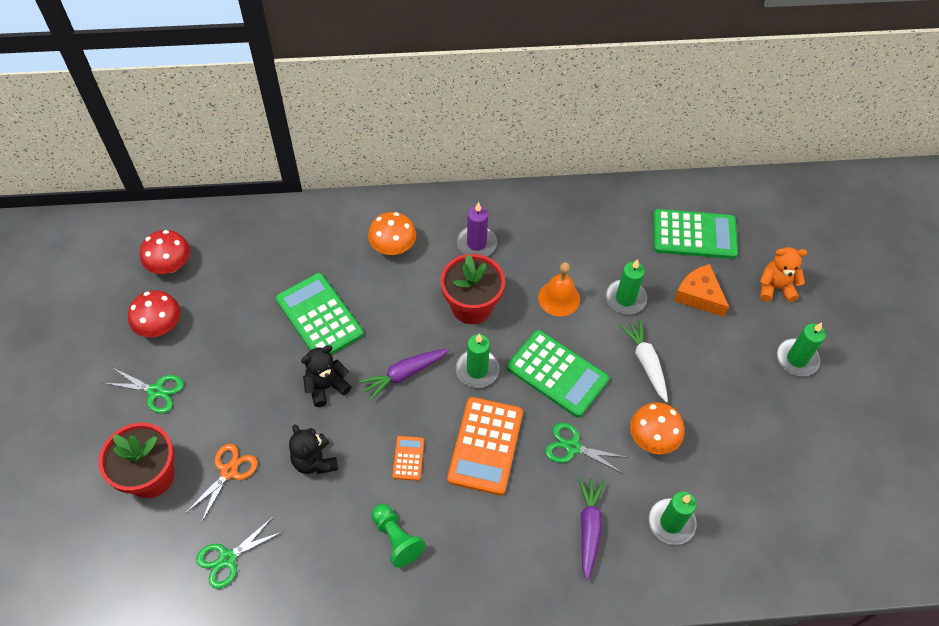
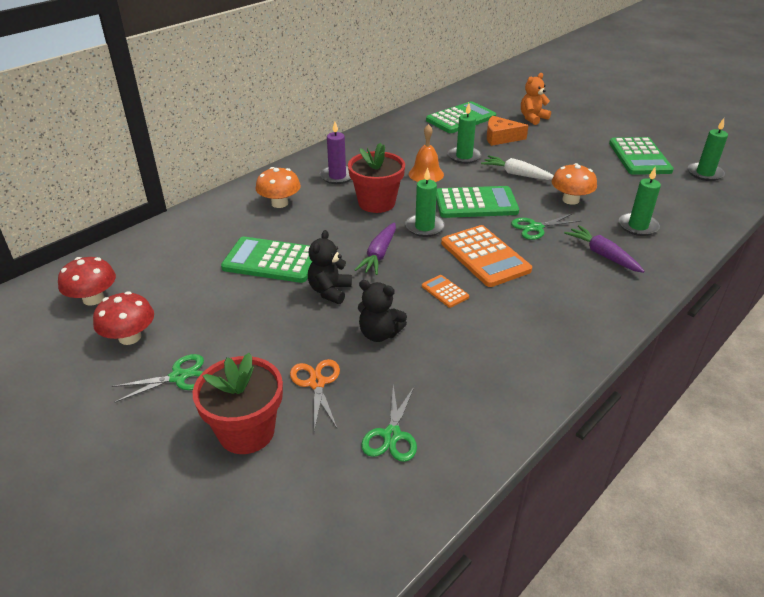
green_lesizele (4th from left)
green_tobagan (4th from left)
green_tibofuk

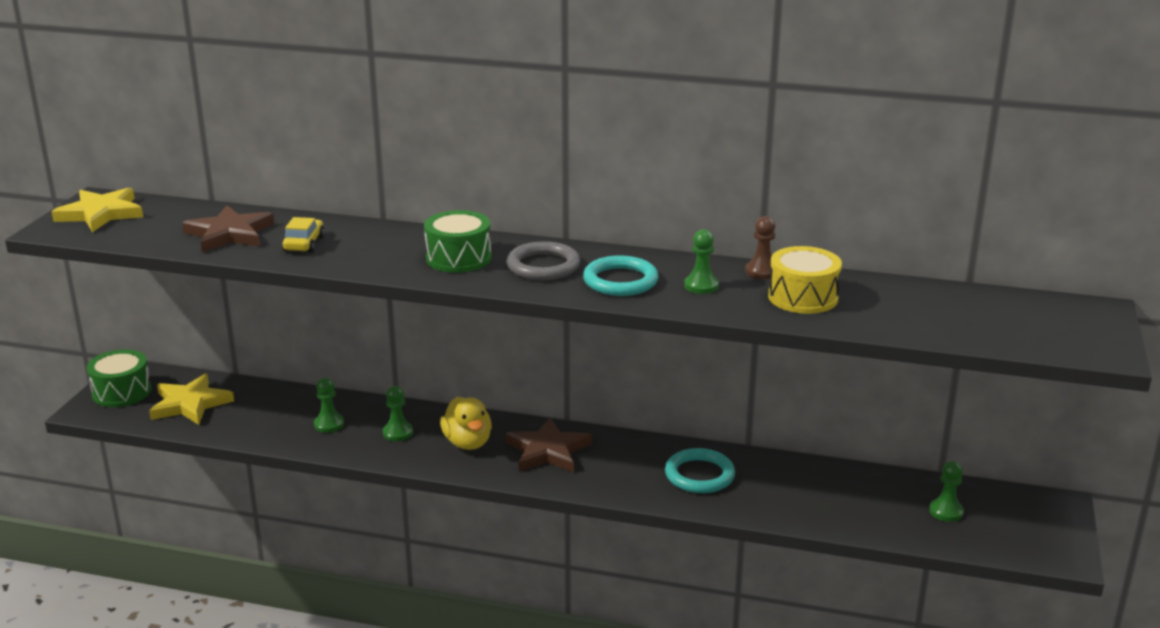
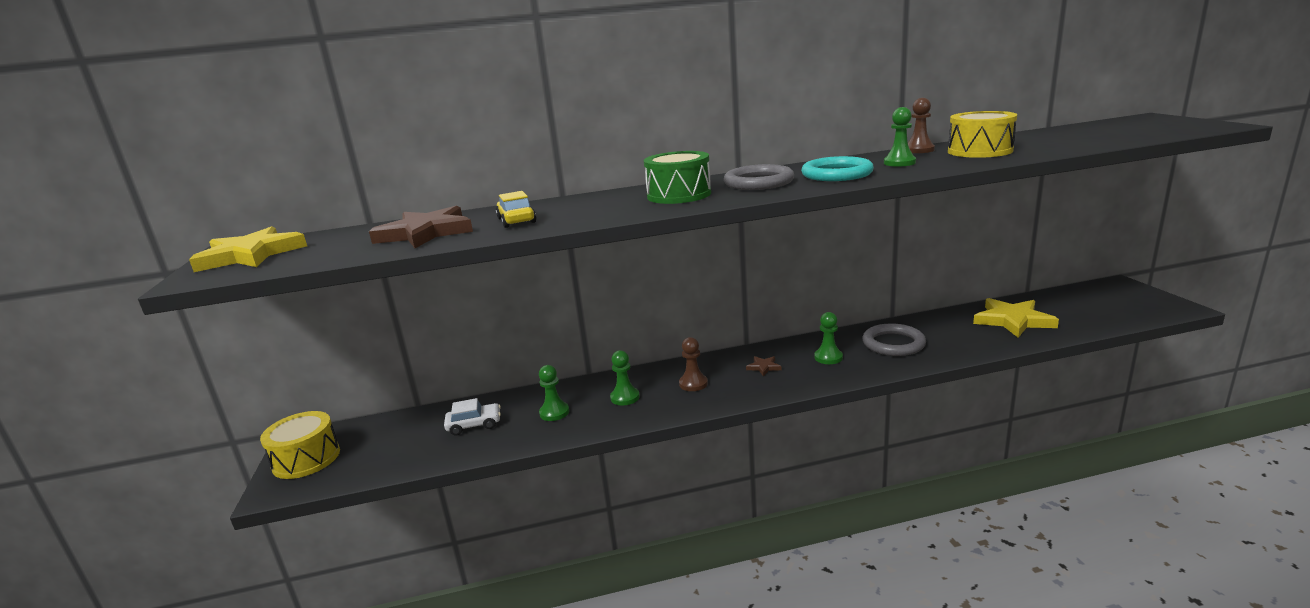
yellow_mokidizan (1st from left)
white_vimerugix
brown_tibofuk (1st from left)
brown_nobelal (2nd from left)
green_tibofuk (3rd from left)
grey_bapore (2nd from left)
yellow_nobelal (2nd from left)

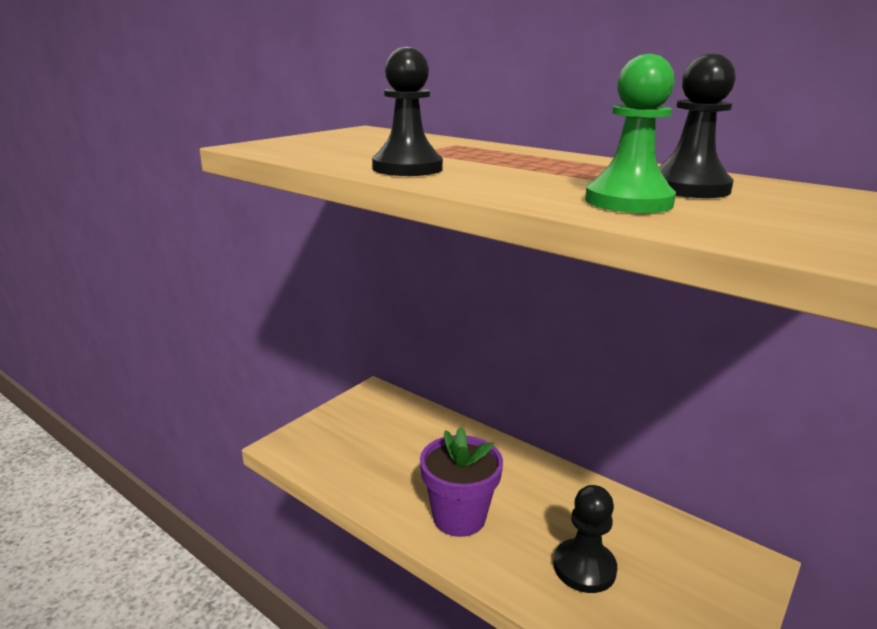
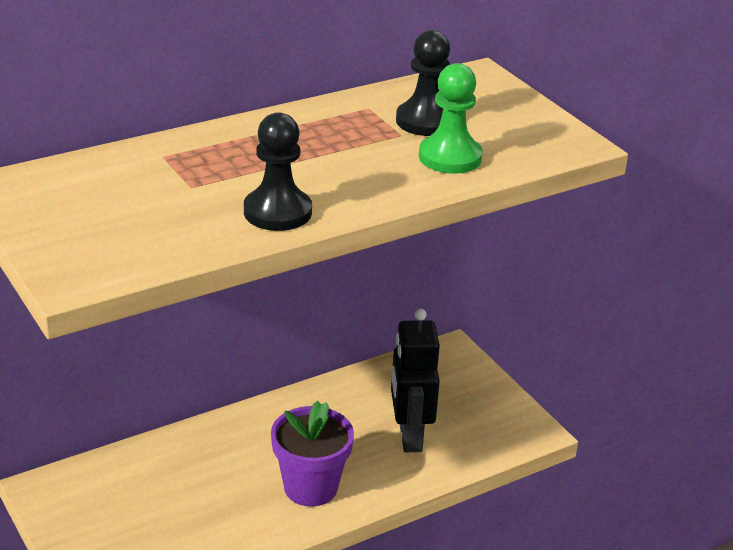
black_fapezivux

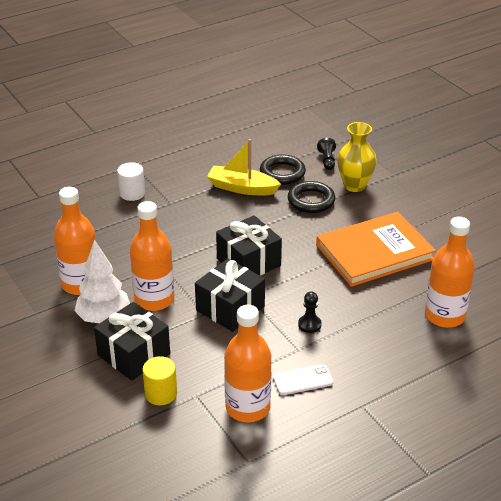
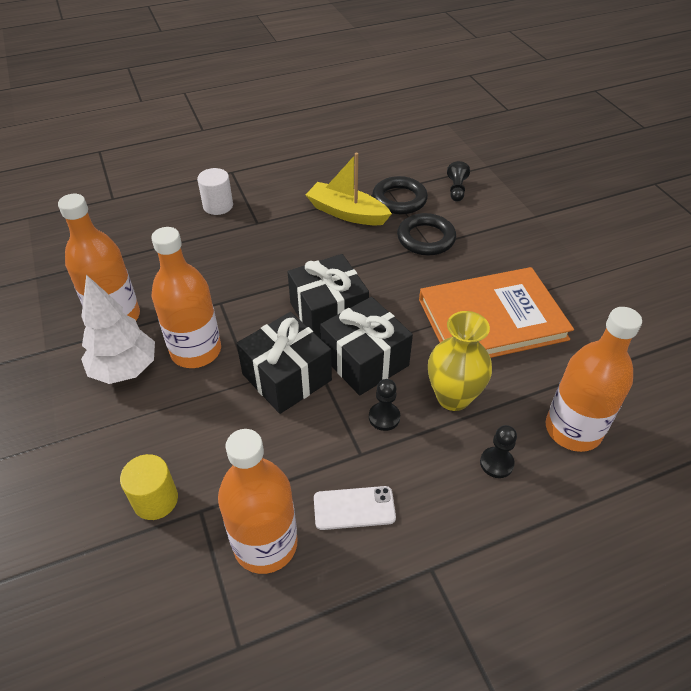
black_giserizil (3rd from left)
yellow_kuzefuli
black_tibofuk (3rd from left)

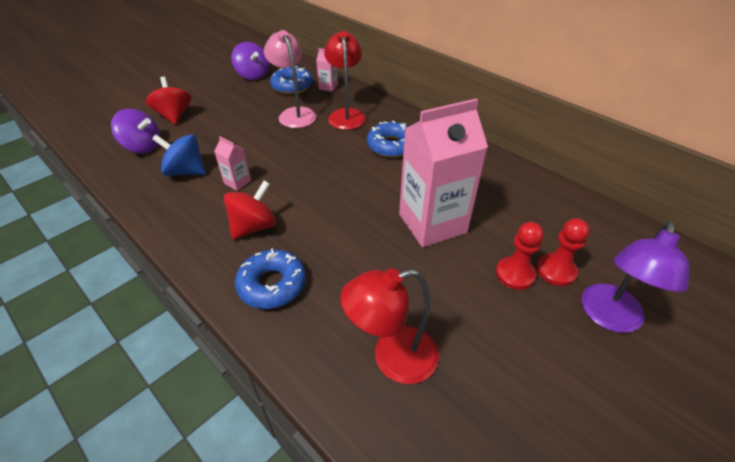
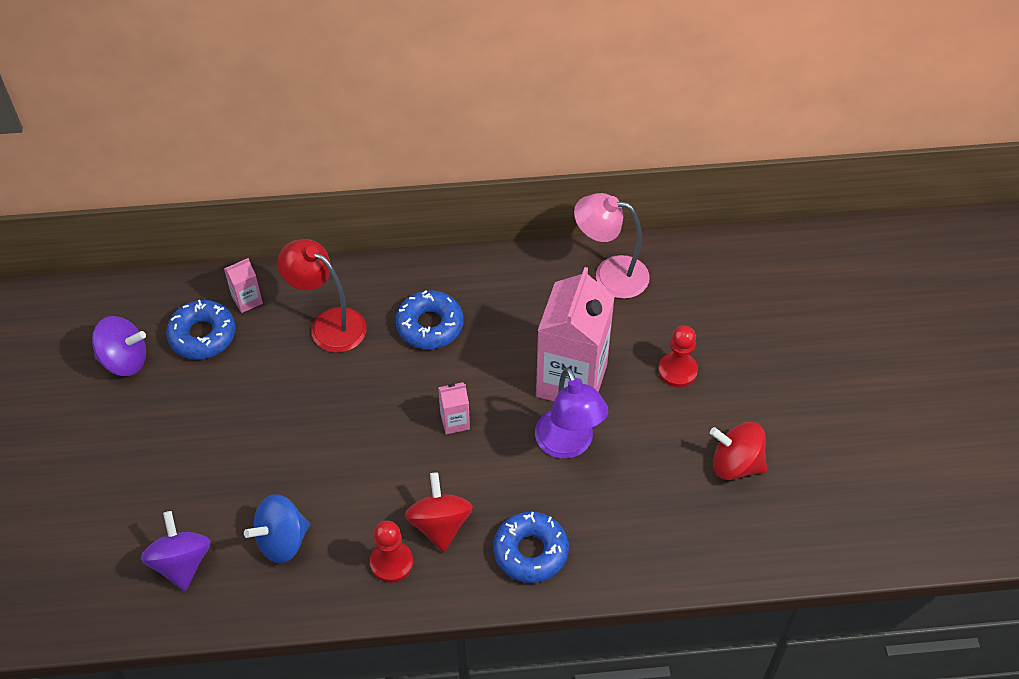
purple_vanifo (2nd from left)
red_tibofuk (1st from left)
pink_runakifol (2nd from left)
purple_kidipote
pink_kidipote
red_vanifo (2nd from left)
red_kidipote (2nd from left in the first image)

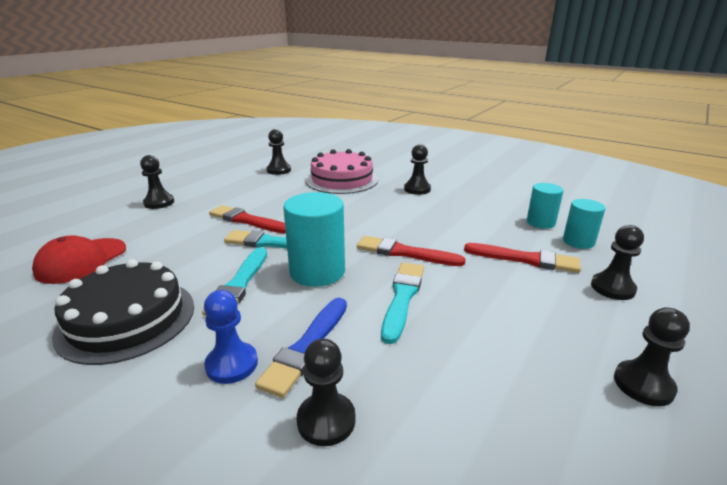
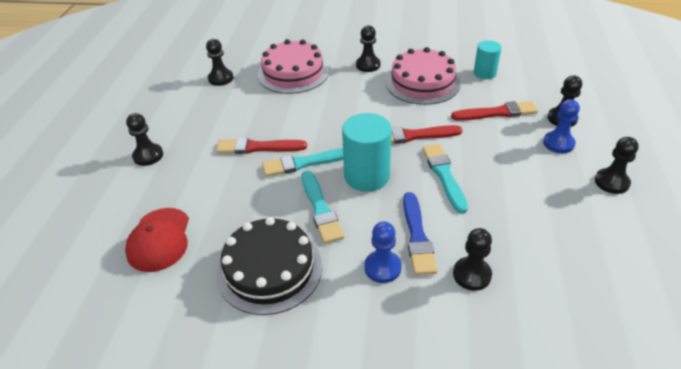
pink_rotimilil (2nd from left)
blue_tibofuk (2nd from left)
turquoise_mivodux (3rd from left in the first image)

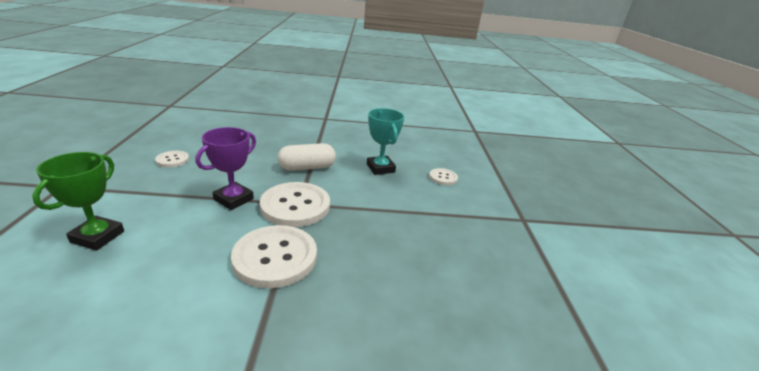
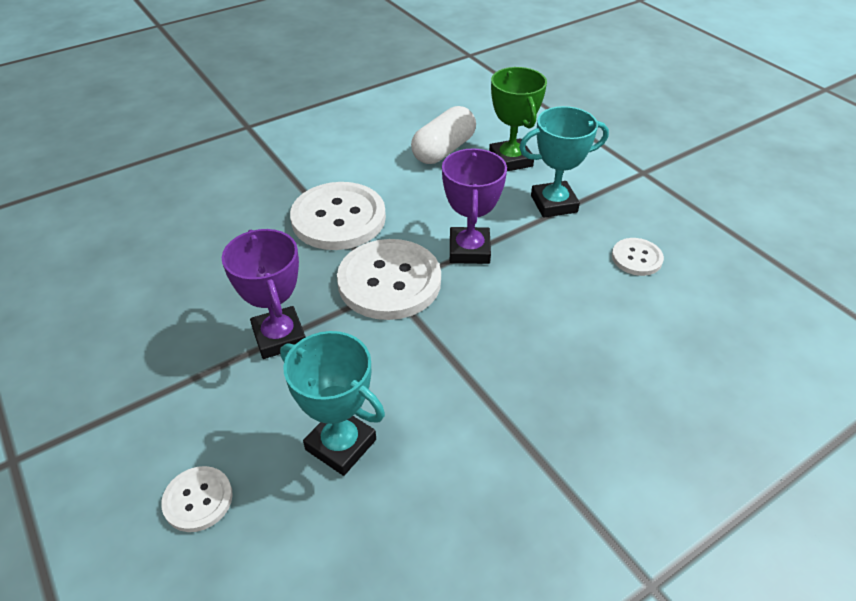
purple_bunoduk (1st from left)
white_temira
turquoise_bunoduk (2nd from left)

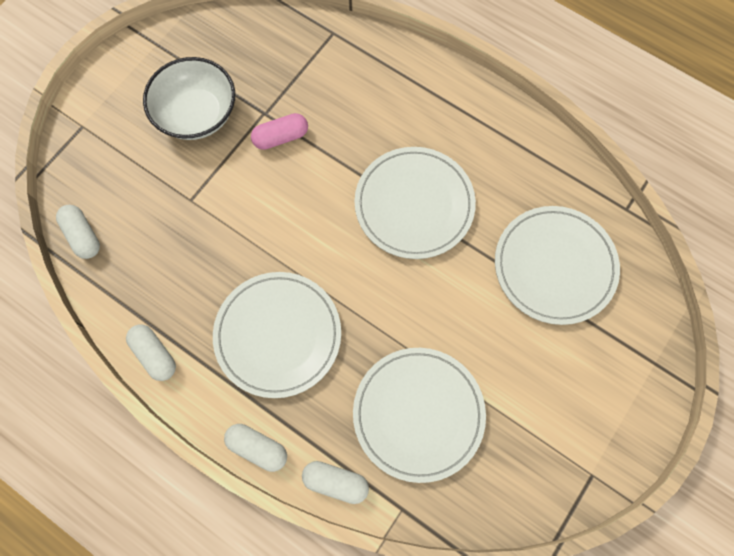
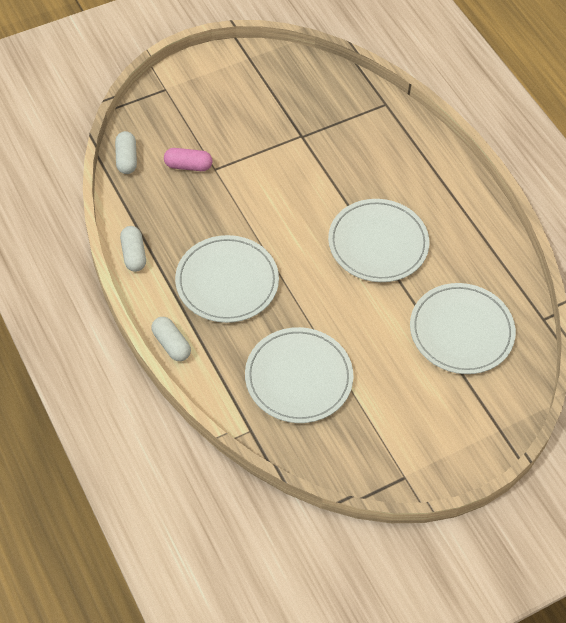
pink_temira
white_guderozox
white_temira (4th from left in the first image)

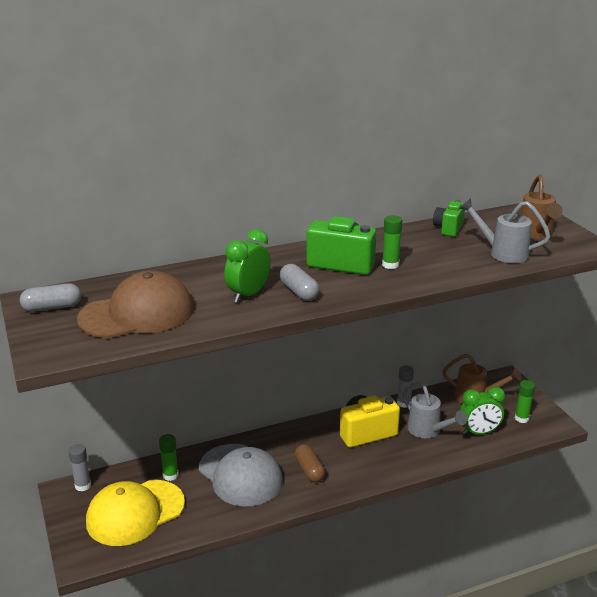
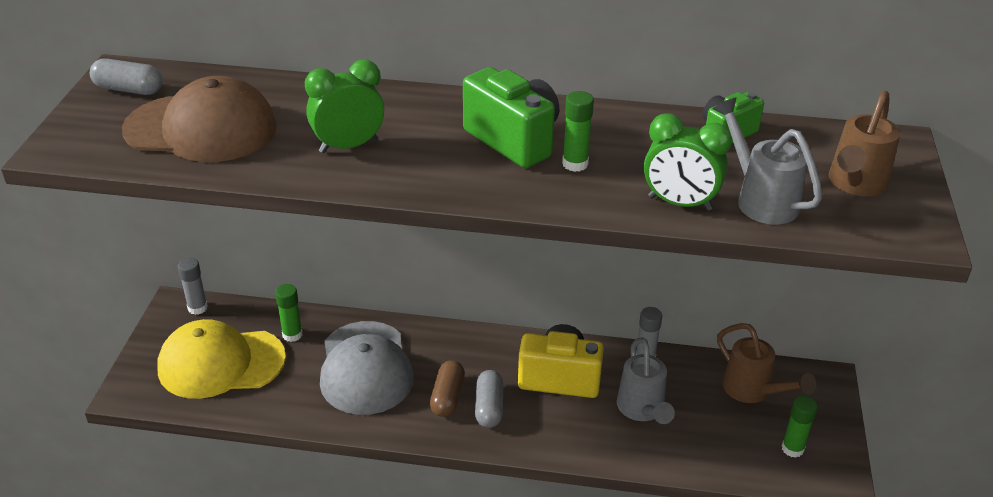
grey_temira (2nd from left)
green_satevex (2nd from left)

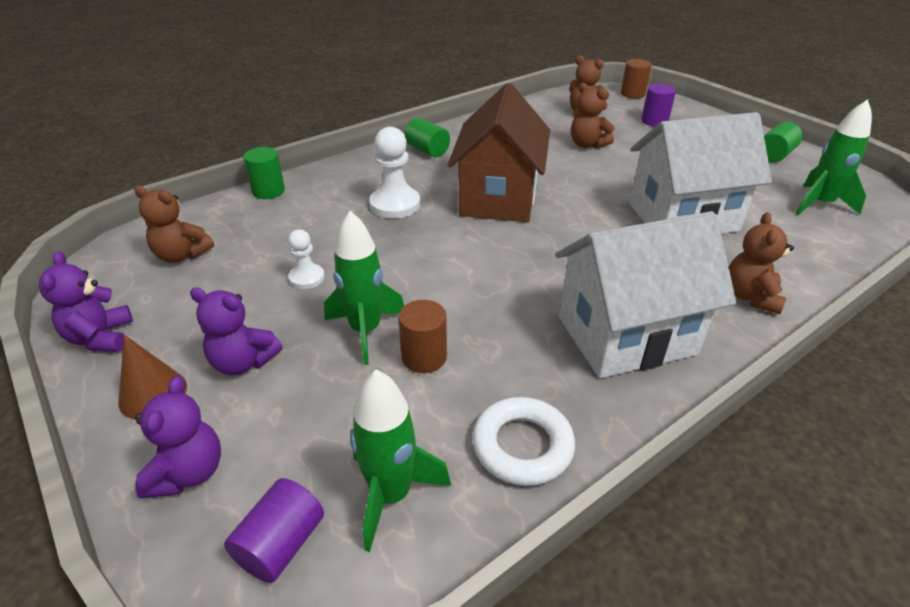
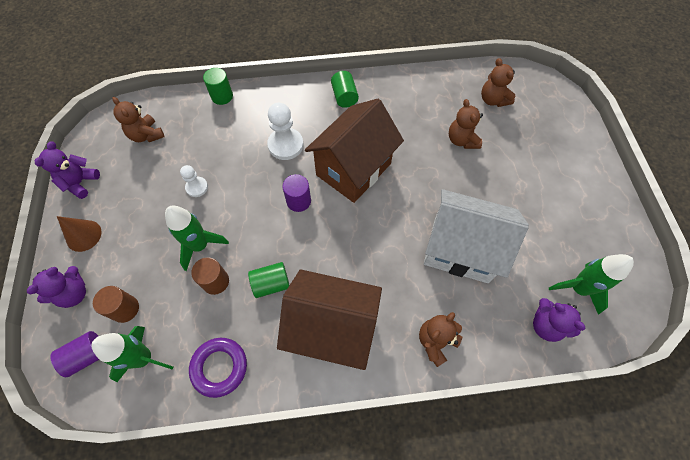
brown_mivodux (1st from left)
purple_bapore
green_mivodux (2nd from left)
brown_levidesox (1st from left)
purple_mivodux (2nd from left)
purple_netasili (3rd from left)

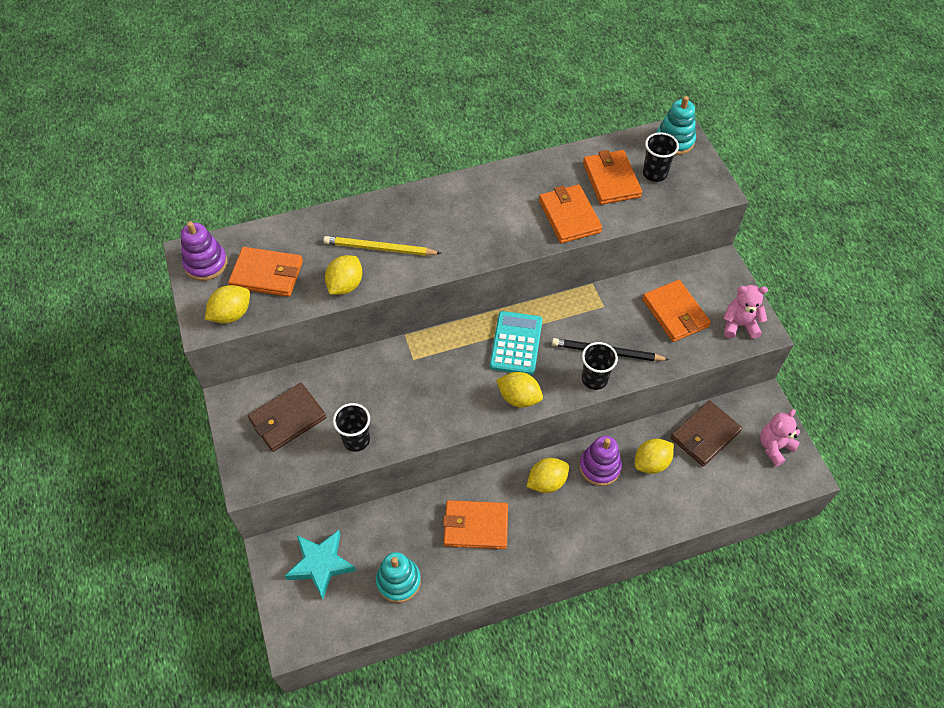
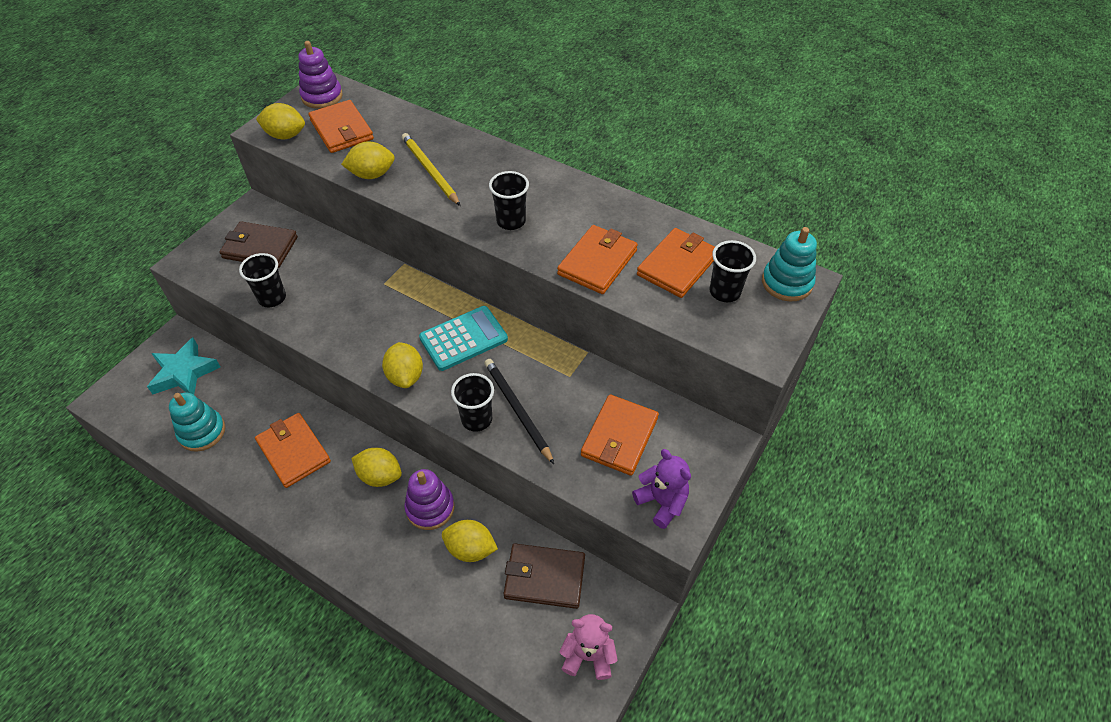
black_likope (3rd from left)
purple_netasili

